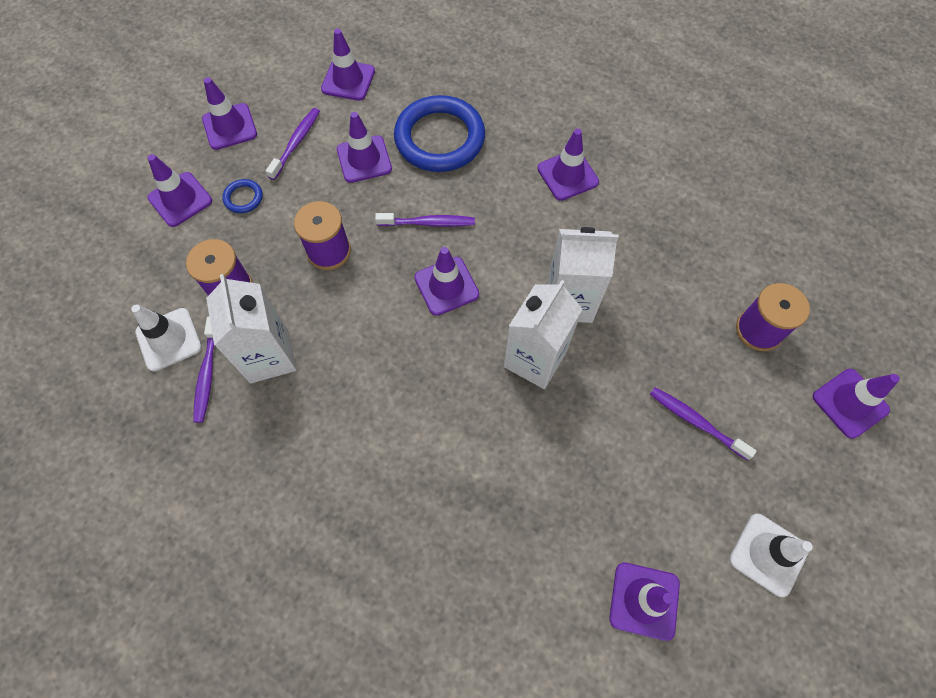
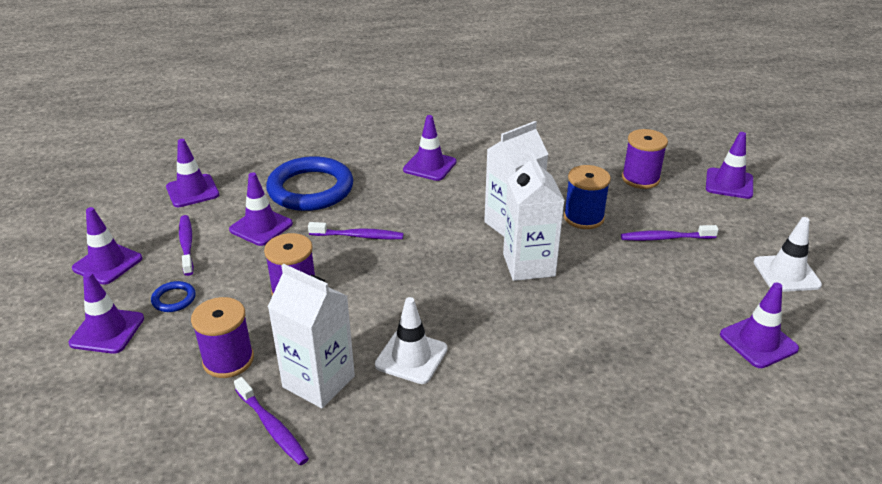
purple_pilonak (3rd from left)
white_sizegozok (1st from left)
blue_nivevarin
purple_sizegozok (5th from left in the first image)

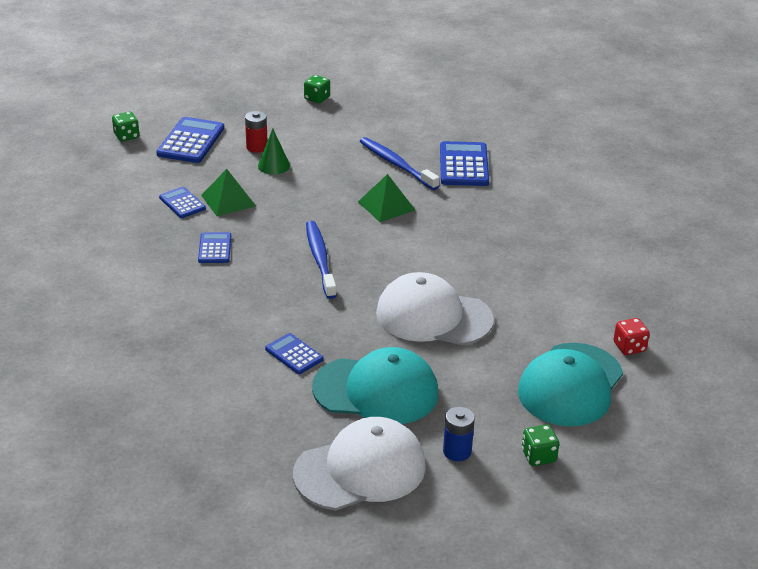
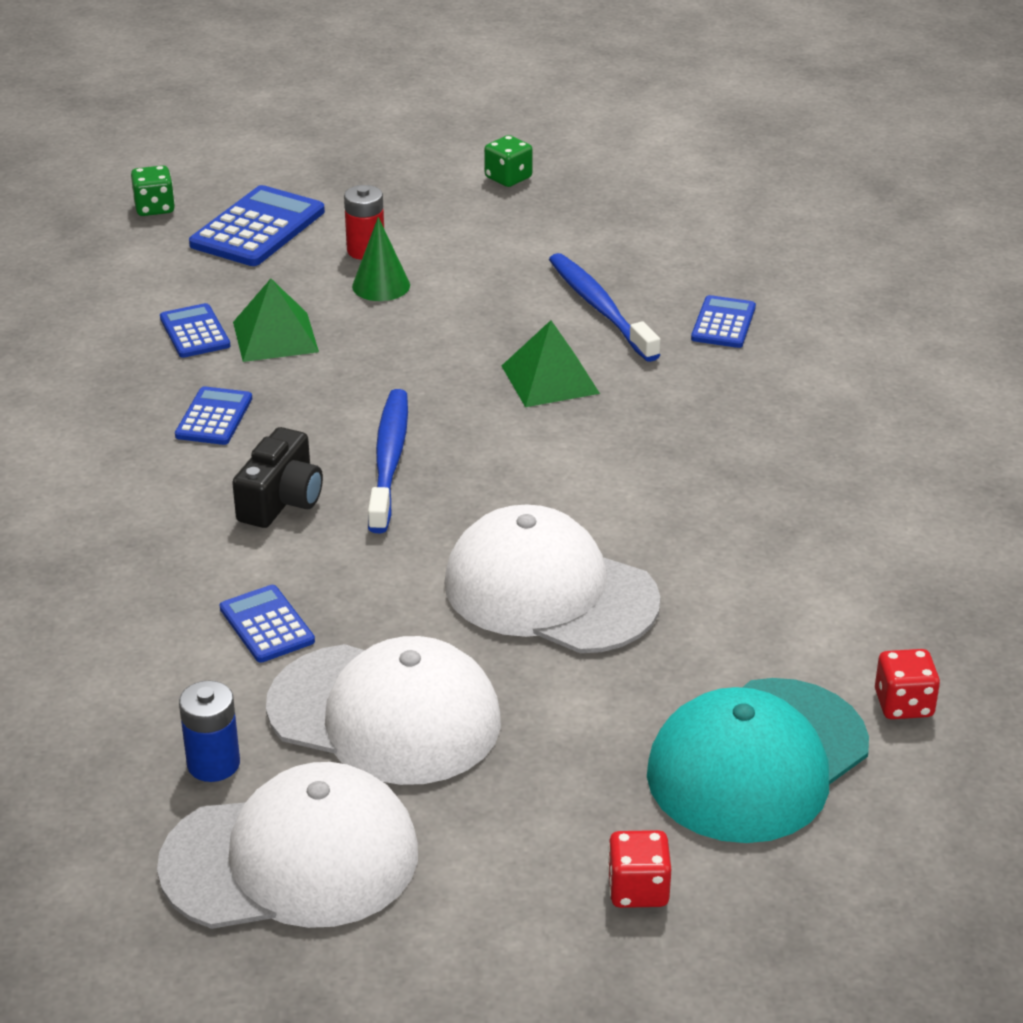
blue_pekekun
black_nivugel
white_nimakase (2nd from left)
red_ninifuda (1st from left)
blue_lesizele (5th from left)

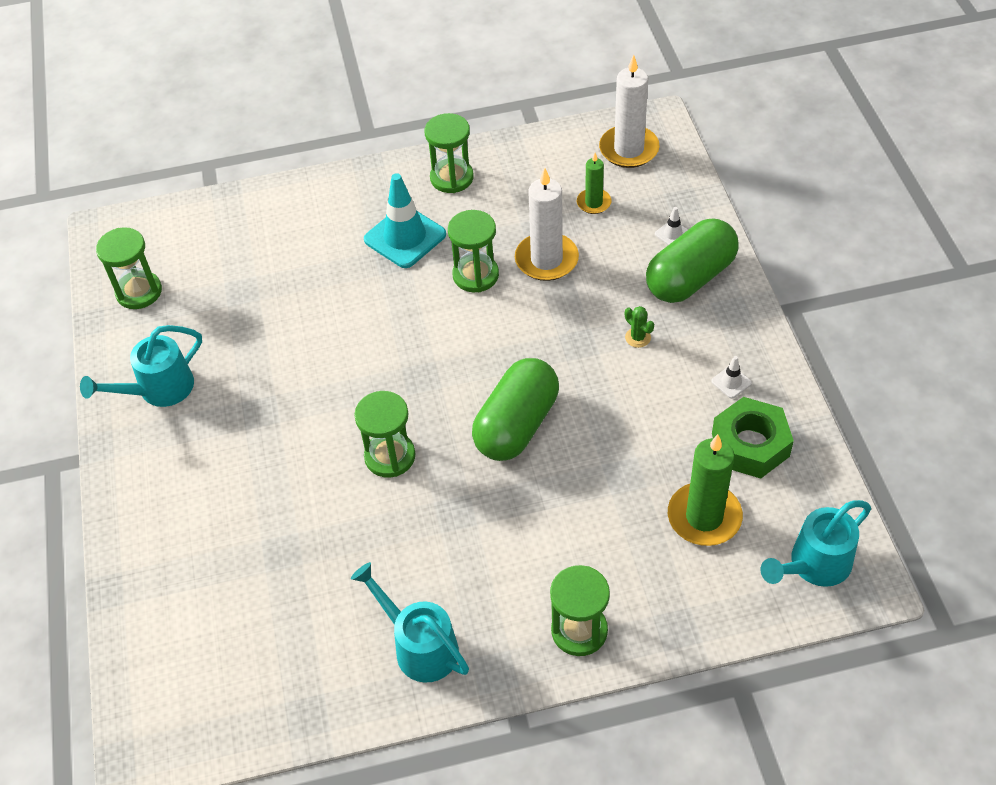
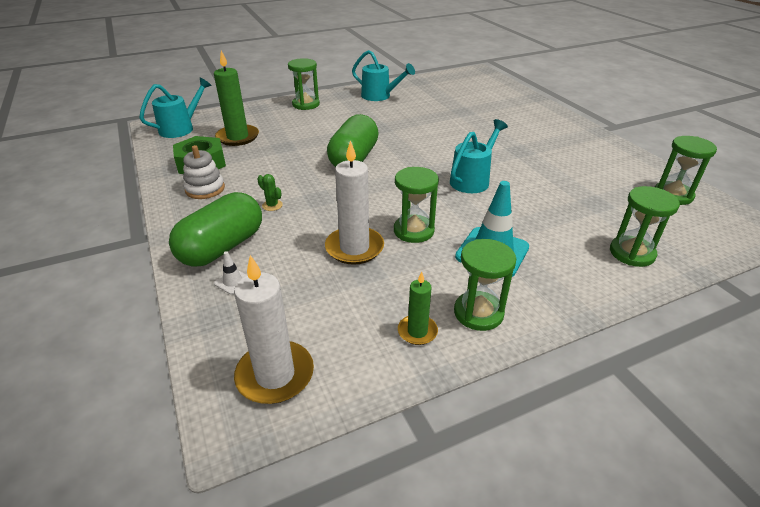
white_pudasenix
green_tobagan (2nd from left)
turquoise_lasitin (3rd from left)
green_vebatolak (4th from left)

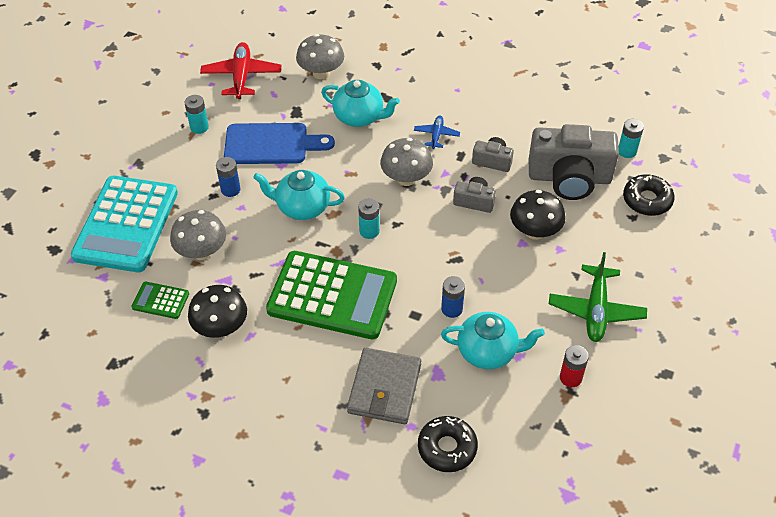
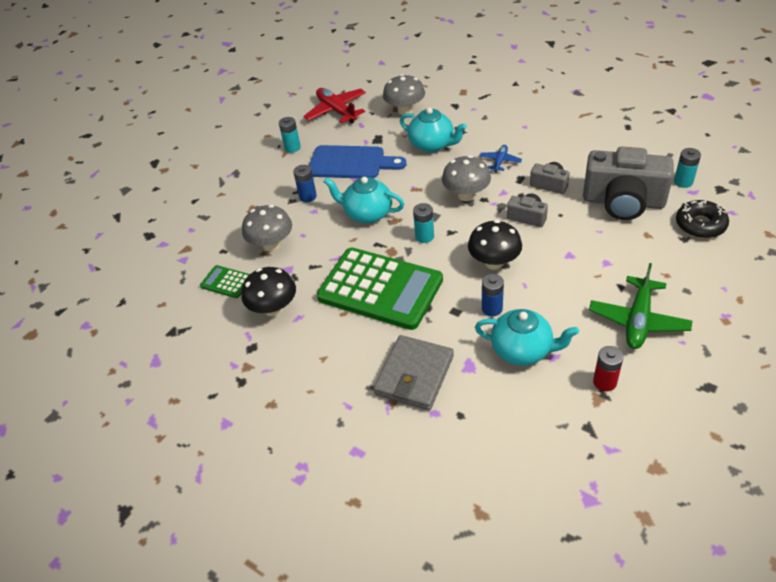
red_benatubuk
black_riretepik (2nd from left)
turquoise_lesizele
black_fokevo (1st from left in the first image)

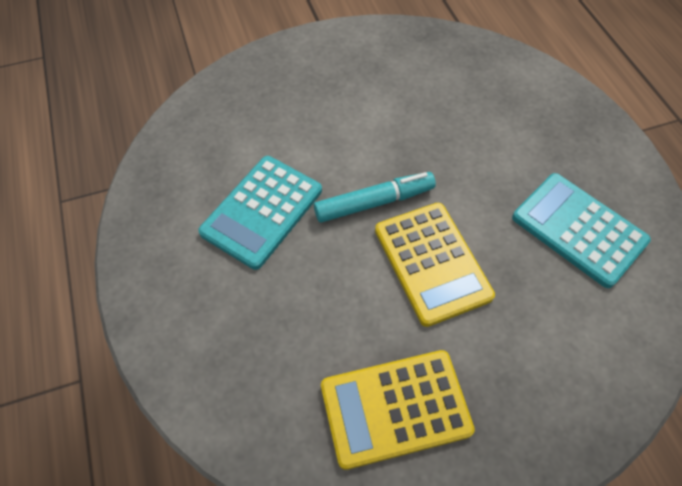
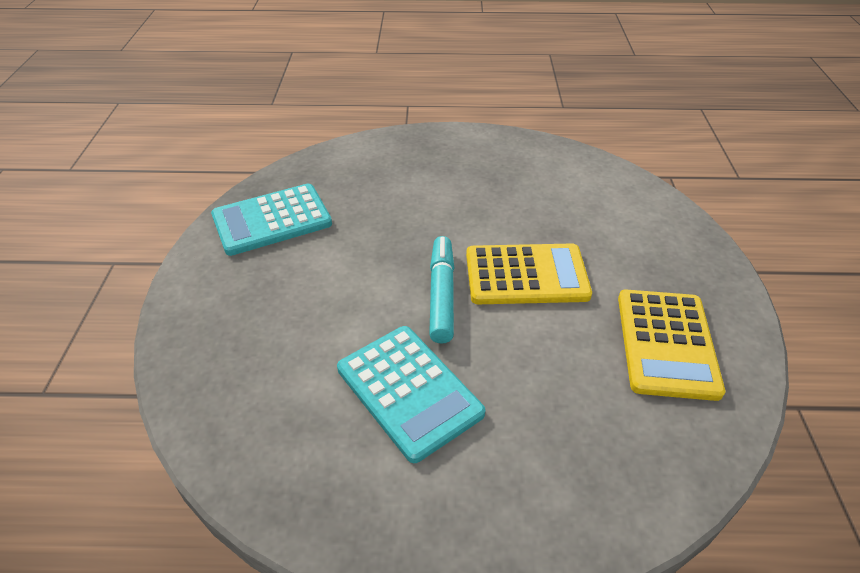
turquoise_lesizele (1st from left)

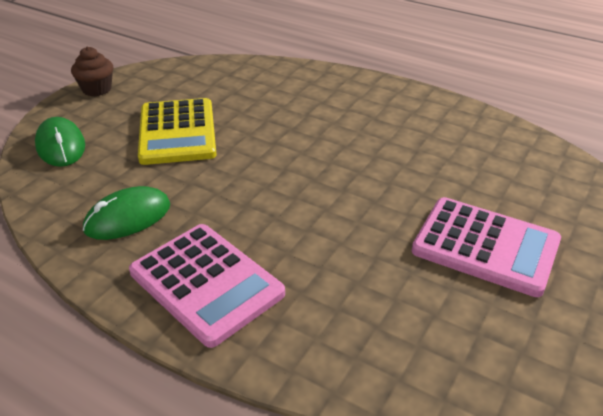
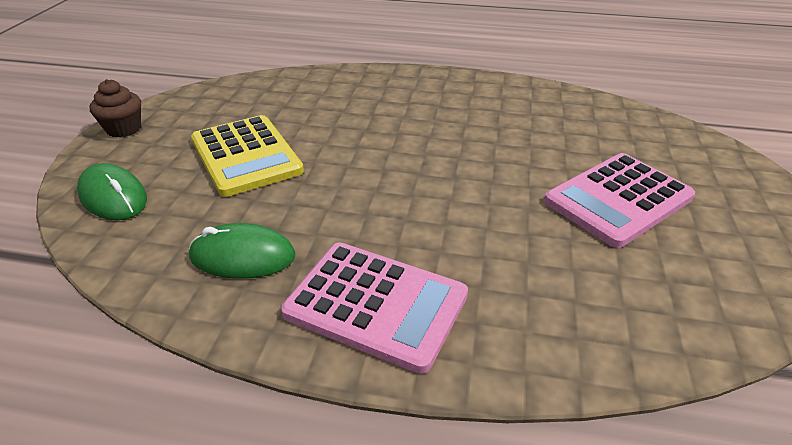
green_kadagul (2nd from left)
pink_lesizele (2nd from left)

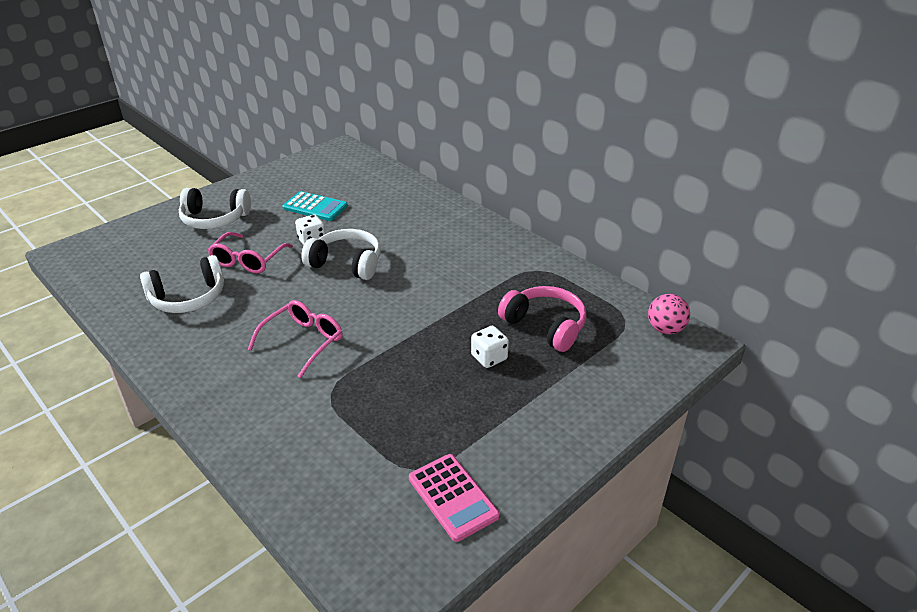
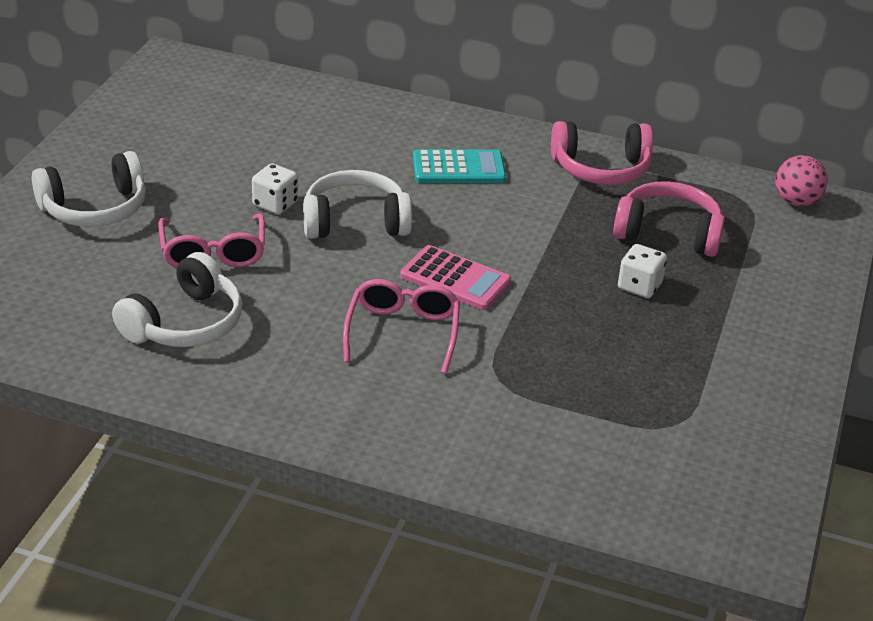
pink_lesizele
turquoise_lesizele
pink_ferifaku (1st from left)

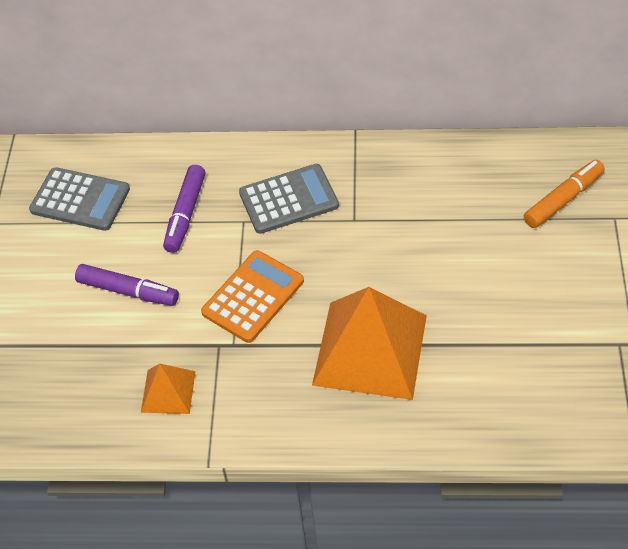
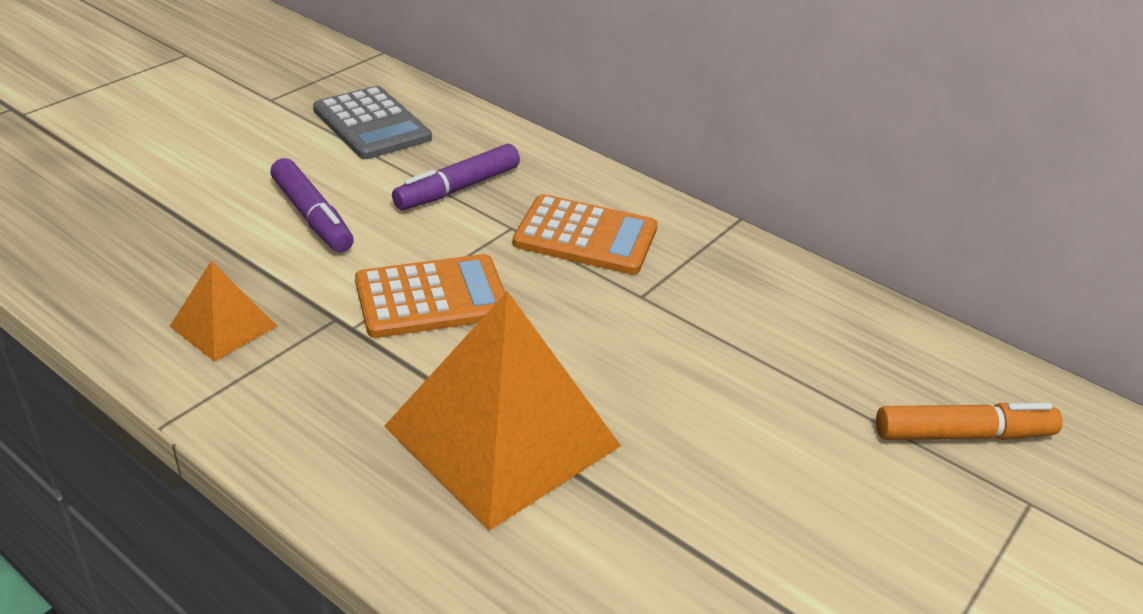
orange_lesizele (2nd from left)

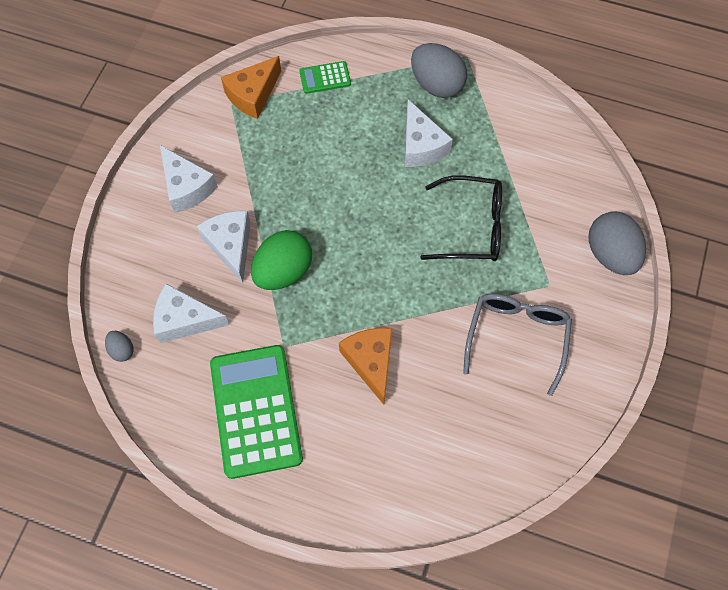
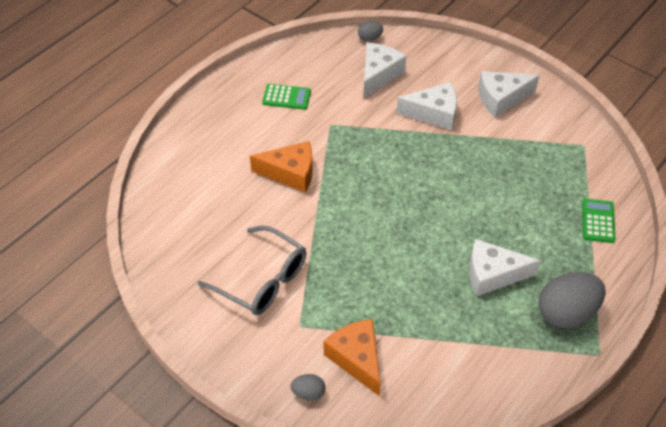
green_lesizele (1st from left)
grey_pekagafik (1st from left)
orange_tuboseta (2nd from left)
green_pekagafik
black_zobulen

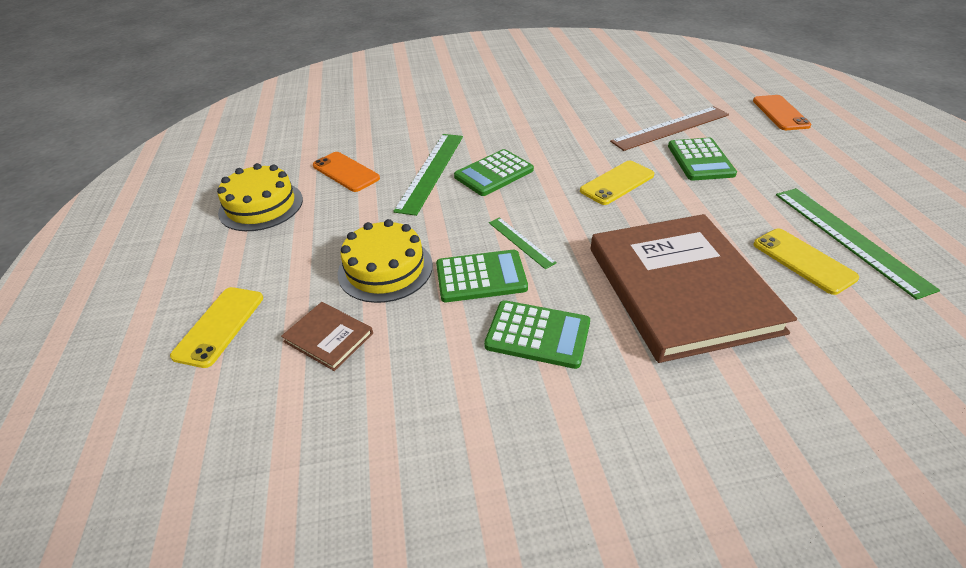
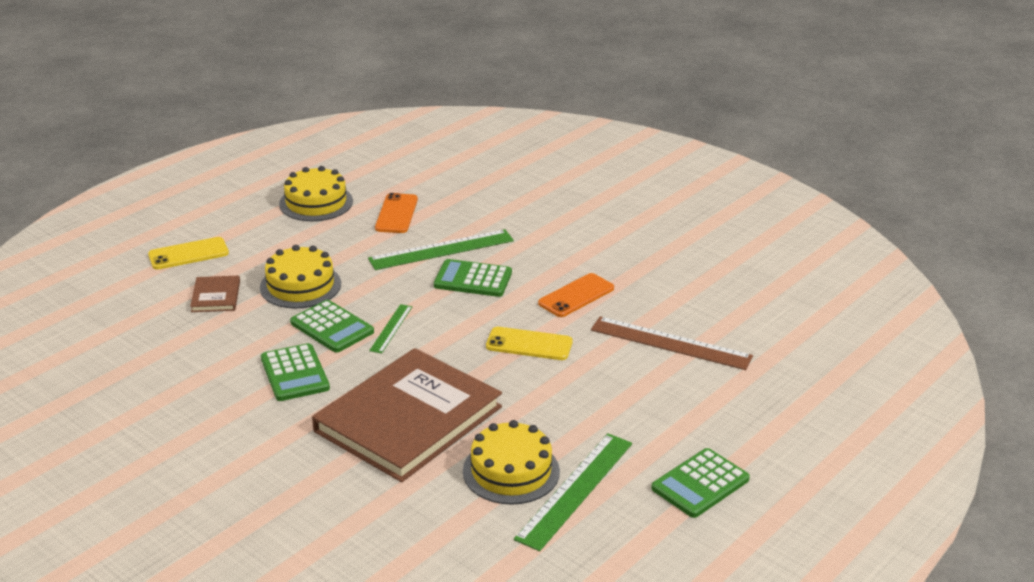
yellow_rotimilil (3rd from left)
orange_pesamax (2nd from left)
green_lesizele (4th from left)

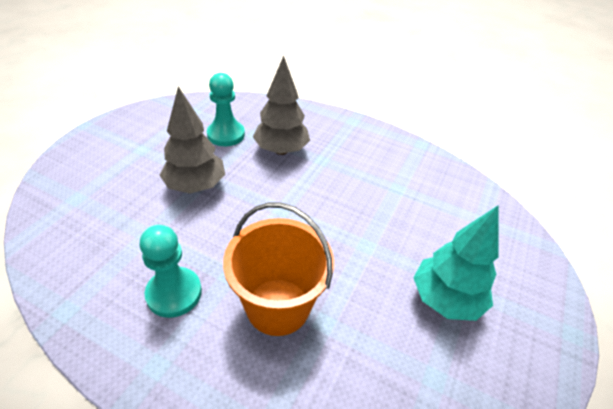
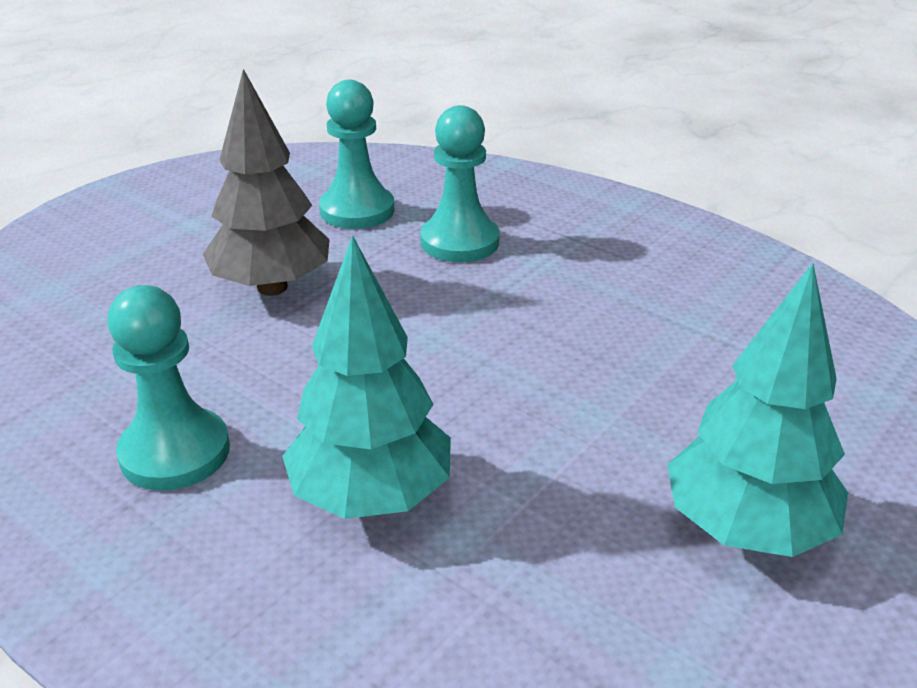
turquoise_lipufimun (1st from left)
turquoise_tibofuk (3rd from left)

